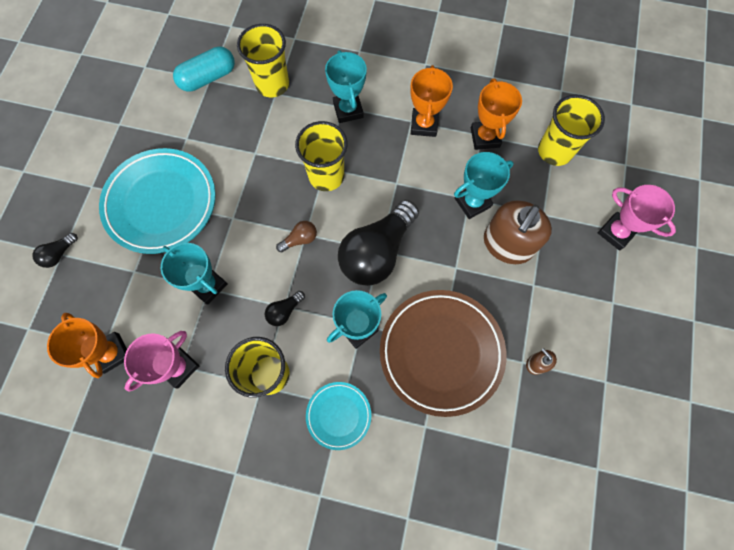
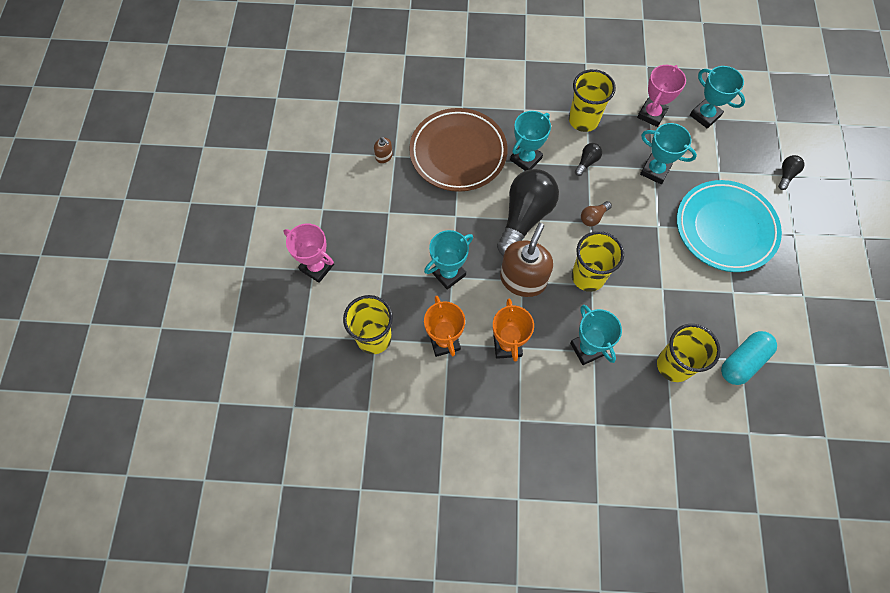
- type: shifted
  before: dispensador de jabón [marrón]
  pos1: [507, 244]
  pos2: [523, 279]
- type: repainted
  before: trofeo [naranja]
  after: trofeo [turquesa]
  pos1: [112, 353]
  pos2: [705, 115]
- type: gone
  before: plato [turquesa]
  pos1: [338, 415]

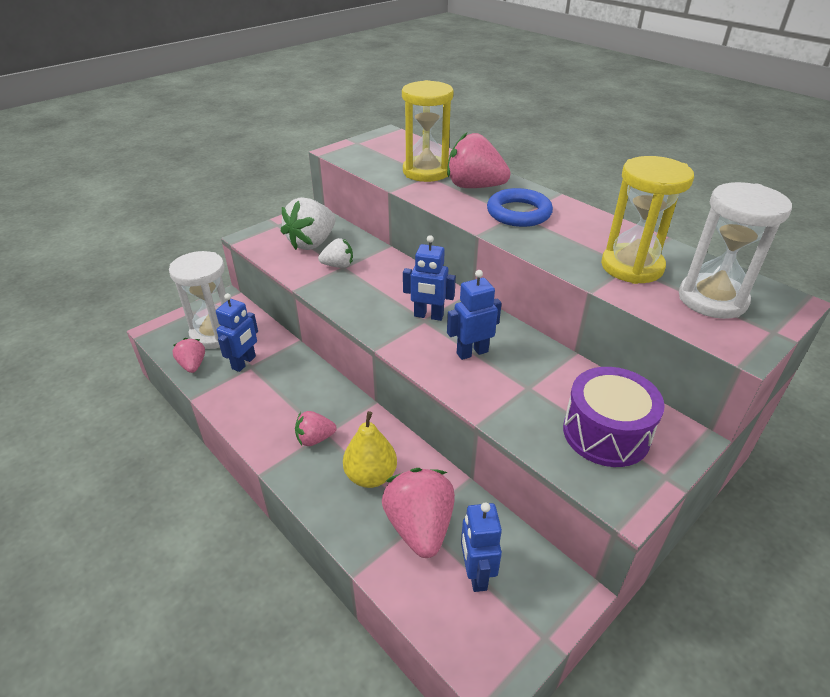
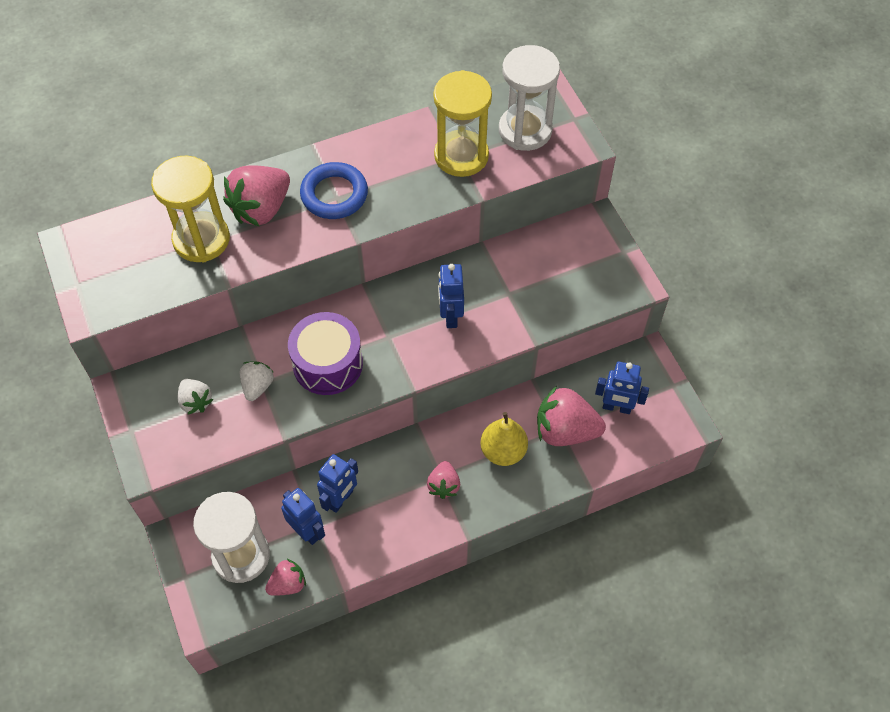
- type: scaled
  before: fresa [blanco]
  pos1: [312, 243]
  pos2: [196, 402]
  scale: 0.55
- type: shifted
  before: robot [azul]
  pos1: [428, 316]
  pos2: [341, 499]
- type: rotated
  before: fresa [rosa]
  pos1: [193, 365]
  pos2: [288, 584]
  turn: 150
- type: shifted
  before: tambor [morado]
  pos1: [606, 433]
  pos2: [327, 364]

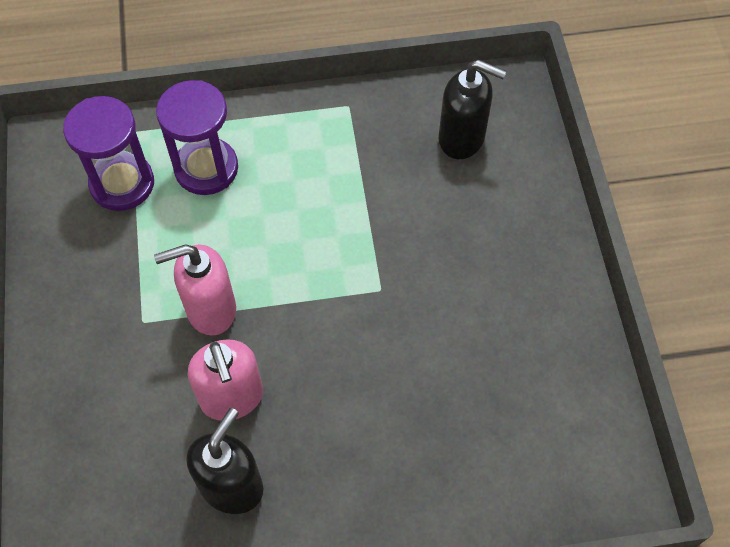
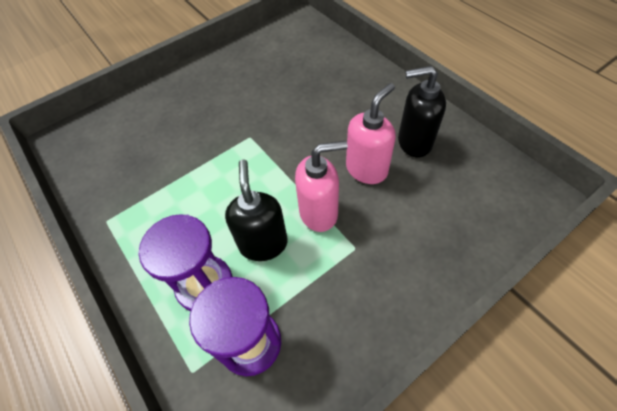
- type: shifted
  before: dispensador de jabón [negro]
  pos1: [462, 138]
  pos2: [263, 243]
- type: rotated
  before: dispensador de jabón [rosa]
  pos1: [210, 310]
  pos2: [319, 213]
  turn: -60

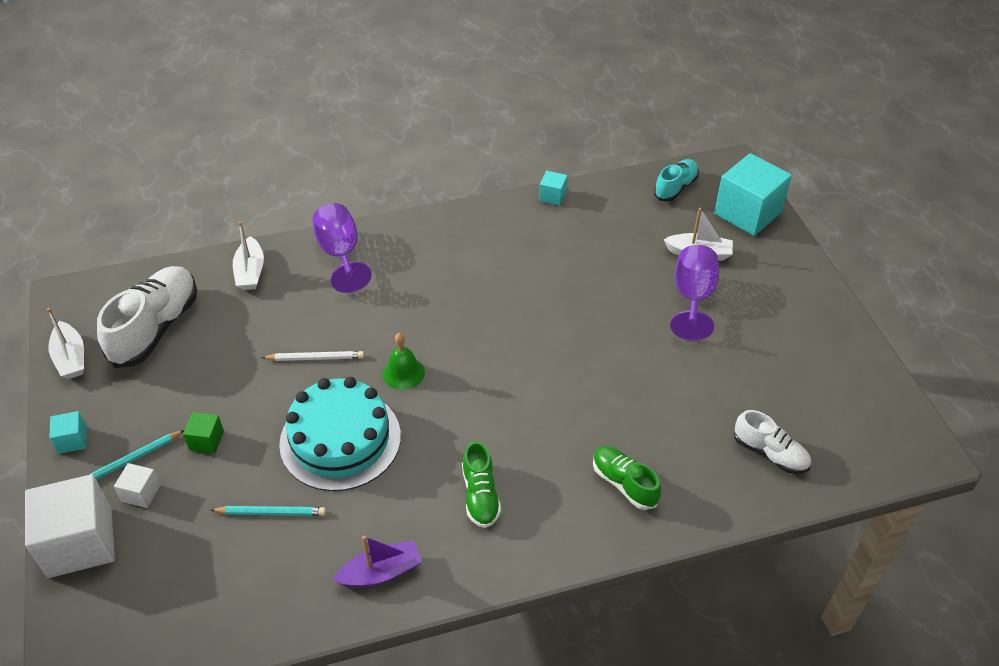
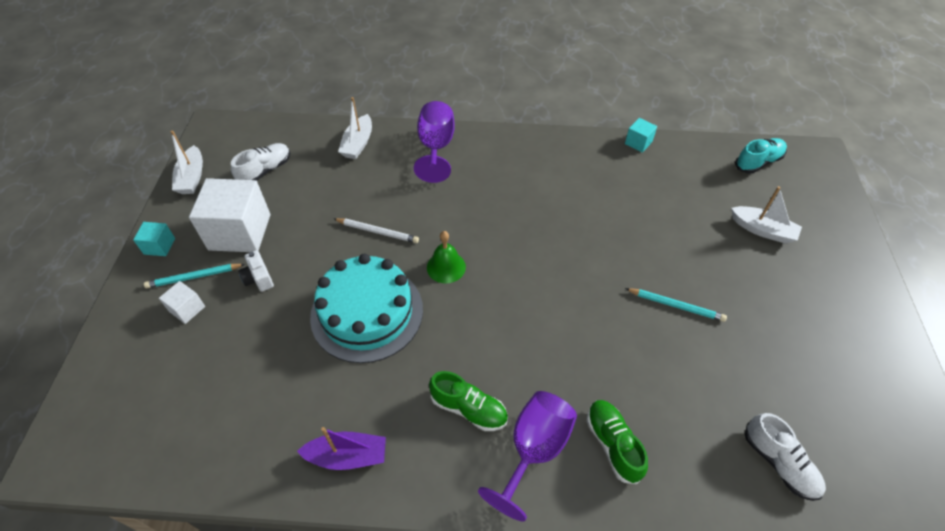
- type: gone
  before: cubo [turquesa]
  pos1: [747, 213]
- type: shifted
  before: copa [morado]
  pos1: [693, 298]
  pos2: [534, 450]
- type: scaled
  before: zapato [blanco]
  pos1: [156, 328]
  pos2: [265, 171]
  scale: 0.57
- type: swapped
  before: cubo [verde]
  after: cámara [blanco]
  pos1: [206, 440]
  pos2: [259, 278]
- type: rotated
  before: zapato [verde]
  pos1: [480, 495]
  pos2: [469, 408]
  turn: -75
- type: shifted
  before: cubo [blanco]
  pos1: [80, 542]
  pos2: [240, 232]
- type: shifted
  before: lápiz [turquesa]
  pos1: [271, 513]
  pos2: [675, 306]

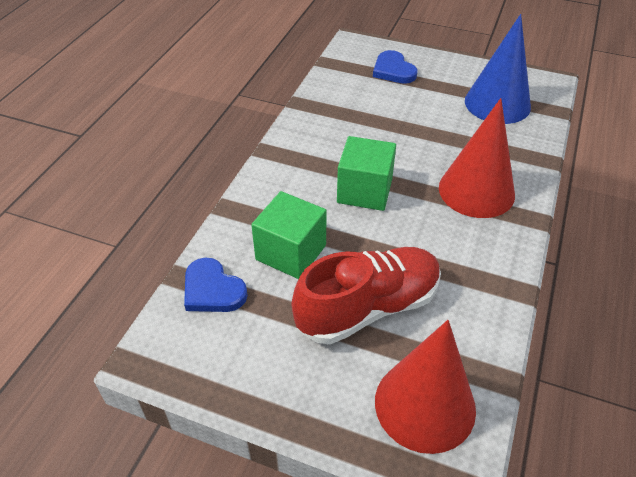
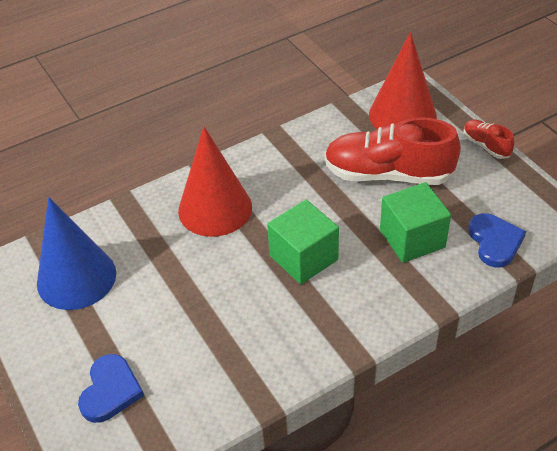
- type: new
  after: zapato [rojo]
  pos2: [486, 146]

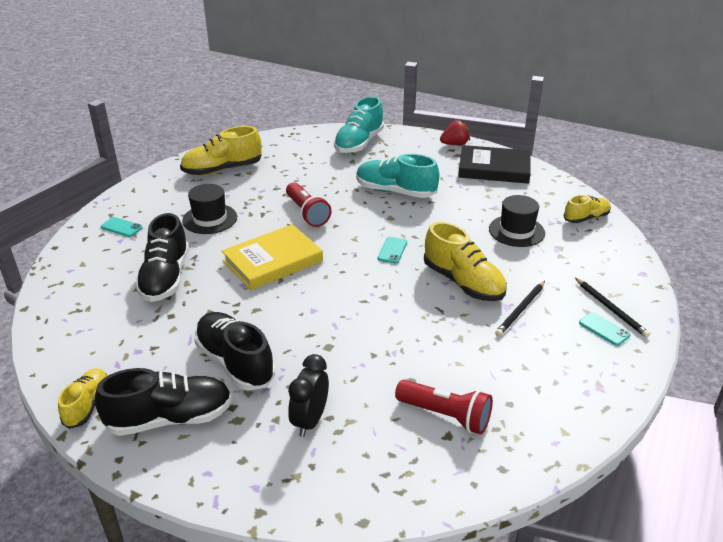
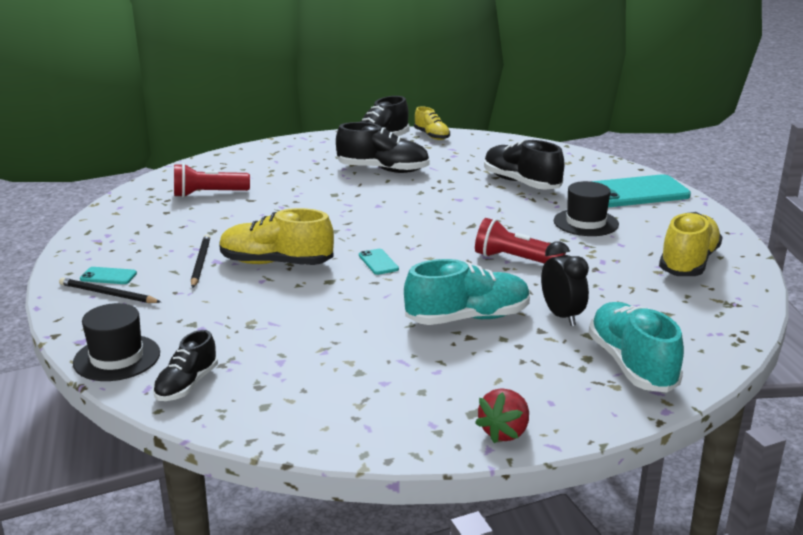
- type: gone
  before: libro [negro]
  pos1: [494, 168]
- type: shifted
  before: sombrero [negro]
  pos1: [516, 231]
  pos2: [117, 358]
- type: repainted
  before: zapato [amarillo]
  after: zapato [negro]
  pos1: [586, 218]
  pos2: [187, 385]
- type: scaled
  before: móvil [turquesa]
  pos1: [121, 227]
  pos2: [634, 193]
  scale: 2.41
- type: gone
  before: libro [amarillo]
  pos1: [273, 261]
- type: shifted
  before: despertador [negro]
  pos1: [310, 420]
  pos2: [561, 316]

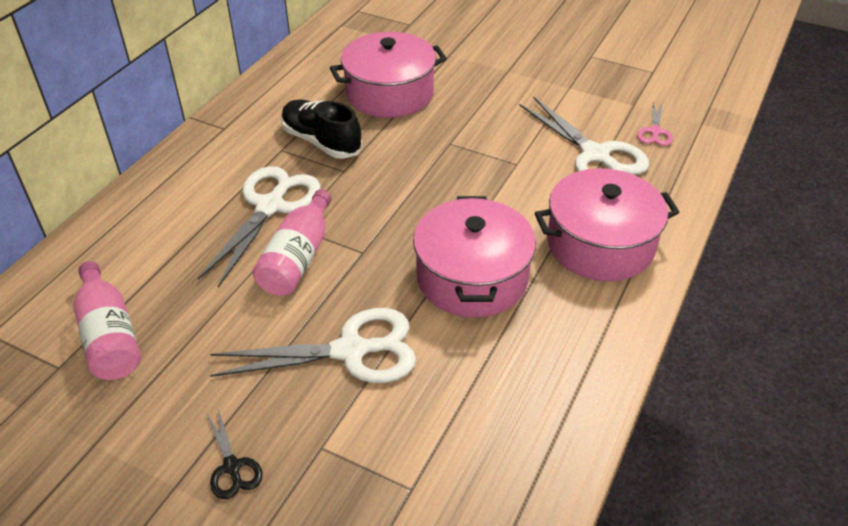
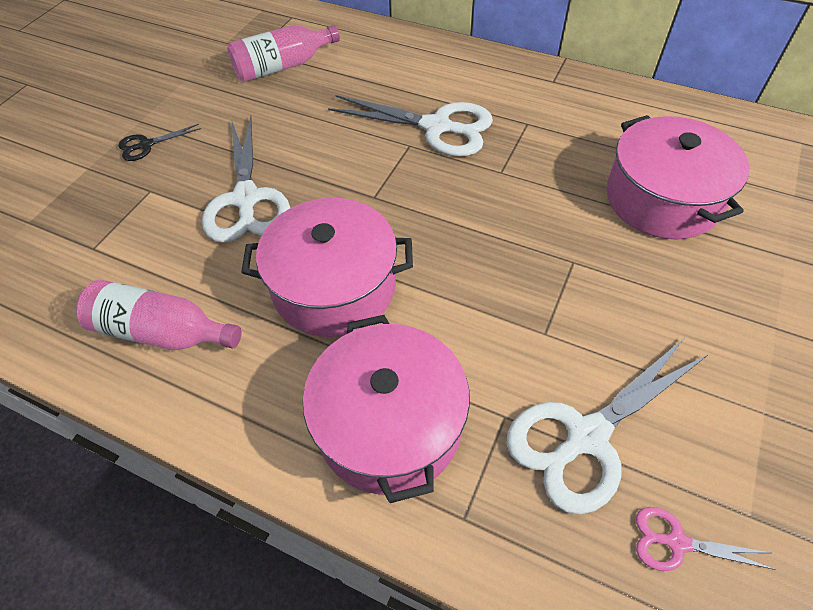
- type: gone
  before: zapato [negro]
  pos1: [321, 142]
- type: shifted
  before: botella [rosa]
  pos1: [297, 258]
  pos2: [162, 332]

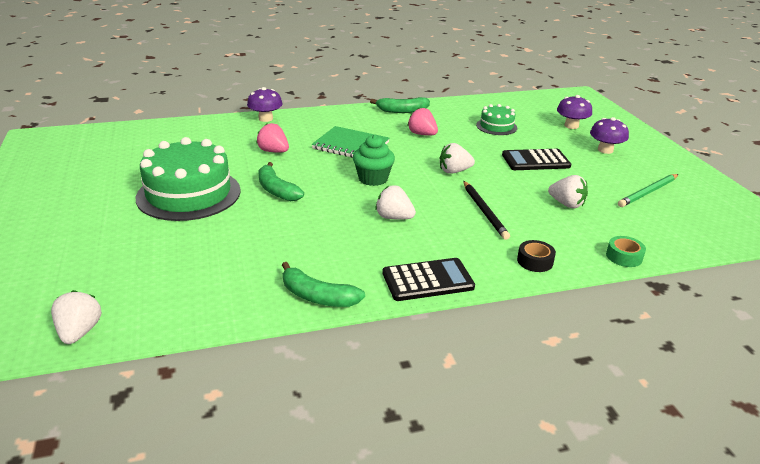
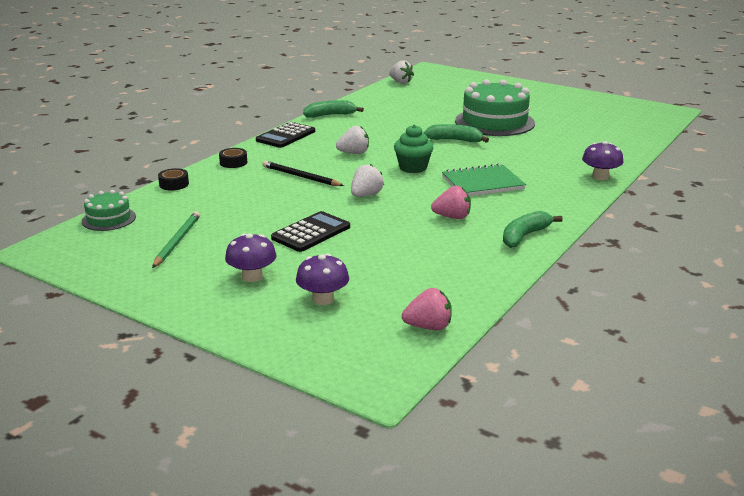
- type: shifted
  before: tarta [verde]
  pos1: [496, 126]
  pos2: [109, 219]
- type: shifted
  before: fresa [rosa]
  pos1: [273, 151]
  pos2: [428, 327]
- type: gone
  before: fresa [blanco]
  pos1: [566, 204]
- type: repainted
  before: cinta adhesiva [verde]
  after: cinta adhesiva [negro]
  pos1: [624, 256]
  pos2: [174, 184]

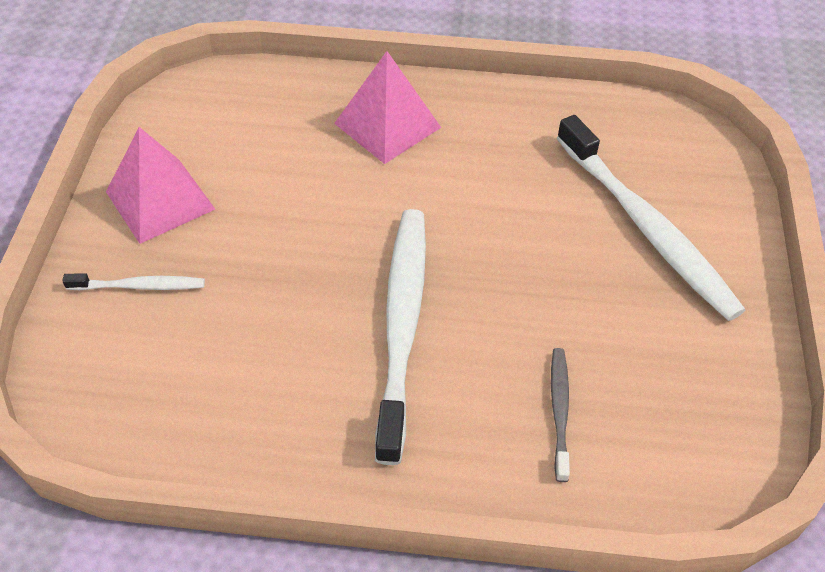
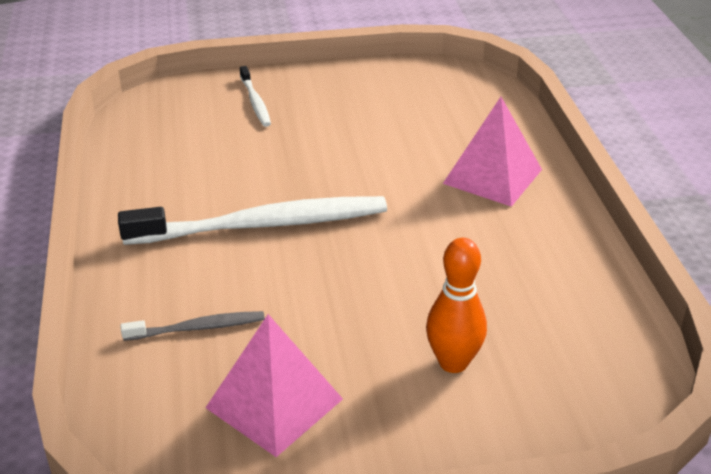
- type: swapped
  before: cepillo de dientes [blanco]
  after: bolo [naranja]
  pos1: [646, 227]
  pos2: [453, 362]
- type: shifted
  before: pirámide [rosa]
  pos1: [160, 200]
  pos2: [274, 403]

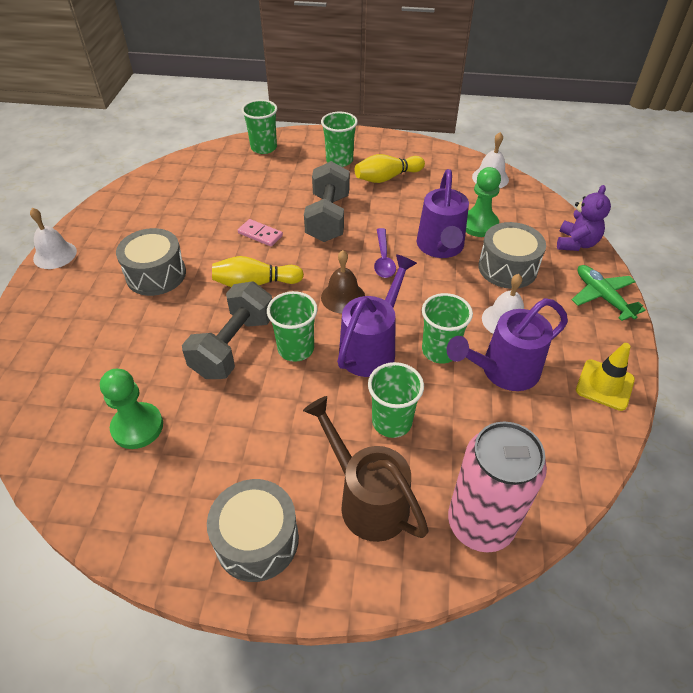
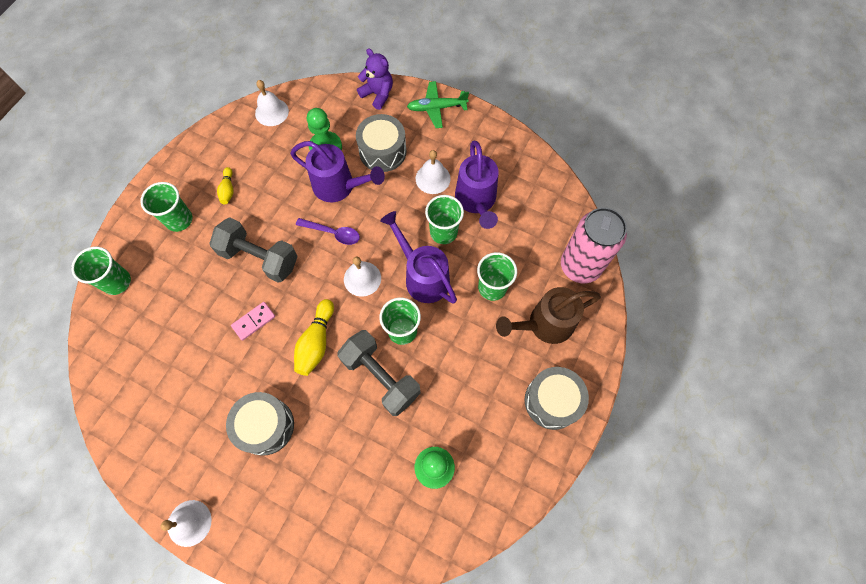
- type: scaled
  before: bolo [amarillo]
  pos1: [387, 178]
  pos2: [228, 190]
  scale: 0.59
- type: repainted
  before: campana [marrón]
  after: campana [blanco]
  pos1: [343, 297]
  pos2: [362, 278]
- type: gone
  before: cono de tráfico [amarillo]
  pos1: [604, 385]

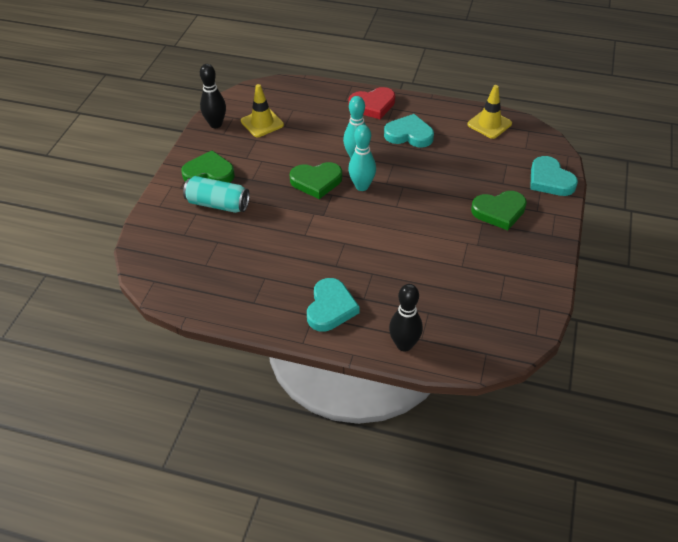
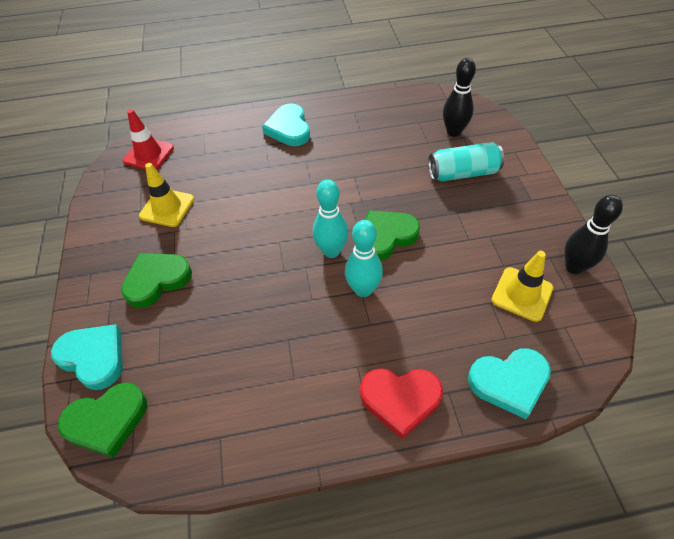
- type: shifted
  before: cono de tráfico [amarillo]
  pos1: [489, 124]
  pos2: [167, 207]
- type: rotated
  before: corazón [rojo]
  pos1: [372, 105]
  pos2: [400, 400]
  turn: -135
- type: shifted
  before: corazón [turquesa]
  pos1: [409, 134]
  pos2: [509, 382]
- type: shifted
  before: corazón [verde]
  pos1: [209, 173]
  pos2: [107, 421]
- type: shifted
  before: bolo [negro]
  pos1: [404, 345]
  pos2: [454, 132]
- type: new
  after: cono de tráfico [rojo]
  pos2: [149, 154]

